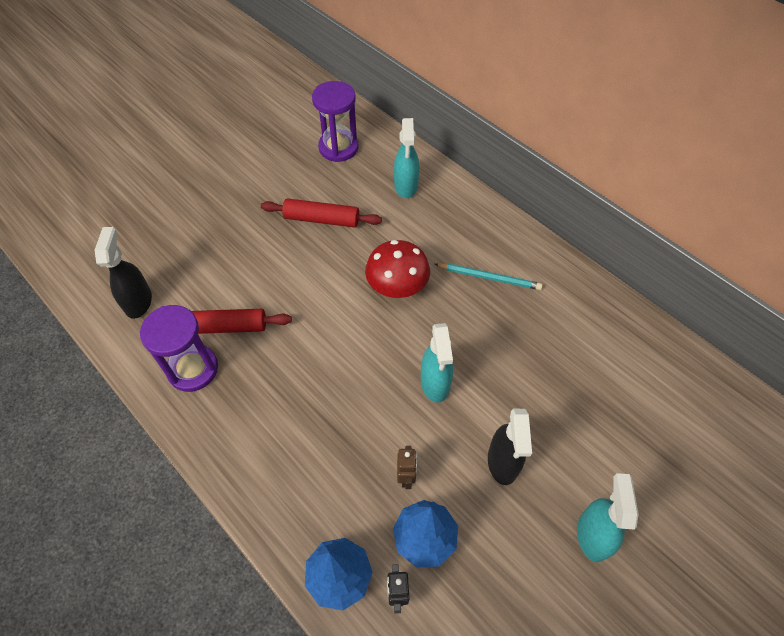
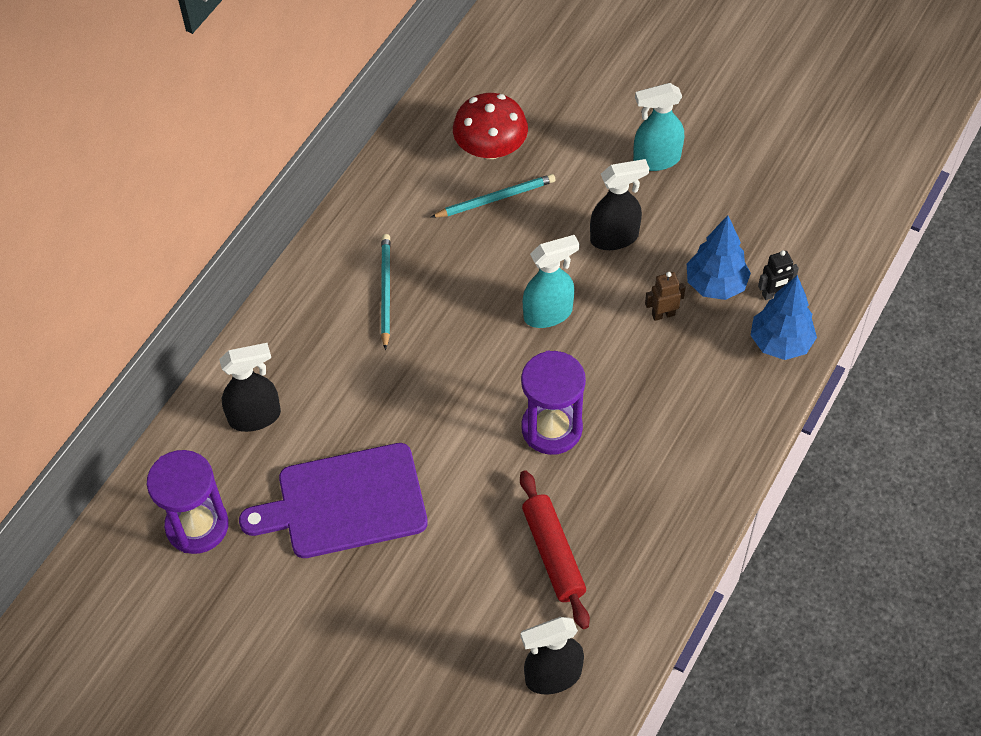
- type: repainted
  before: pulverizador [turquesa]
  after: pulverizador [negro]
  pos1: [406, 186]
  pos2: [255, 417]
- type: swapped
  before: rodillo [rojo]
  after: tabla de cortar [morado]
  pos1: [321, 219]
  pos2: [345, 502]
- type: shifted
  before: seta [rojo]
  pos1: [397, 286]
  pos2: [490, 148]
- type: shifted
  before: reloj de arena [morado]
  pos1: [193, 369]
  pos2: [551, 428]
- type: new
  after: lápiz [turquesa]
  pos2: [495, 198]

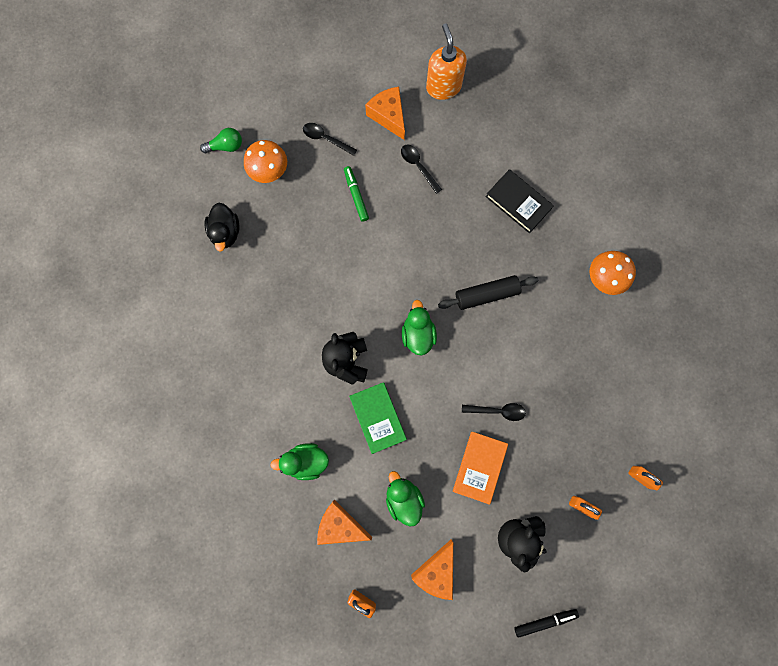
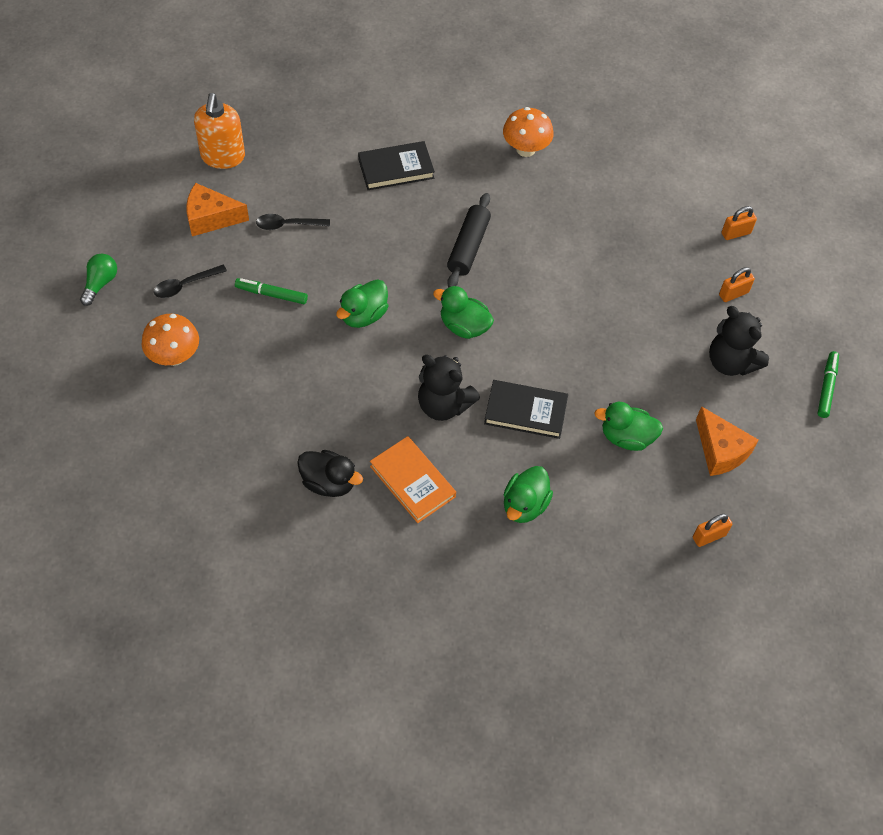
- type: rotated
  before: dispensador de jabón [naranja]
  pos1: [443, 87]
  pos2: [223, 157]
  turn: -105
- type: shifted
  before: bombilla [verde]
  pos1: [226, 146]
  pos2: [100, 283]
- type: shifted
  before: pato [negro]
  pos1: [226, 232]
  pos2: [329, 482]
- type: repainted
  before: libro [verde]
  after: libro [negro]
  pos1: [378, 418]
  pos2: [525, 411]
- type: gone
  before: cuchara [negro]
  pos1: [497, 411]
- type: shifted
  before: libro [naranja]
  pos1: [479, 467]
  pos2: [412, 481]
- type: gone
  before: queso [naranja]
  pos1: [340, 525]
- type: repainted
  before: rotulador [negro]
  after: rotulador [verde]
  pos1: [545, 621]
  pos2: [827, 387]
- type: new
  after: pato [verde]
  pos2: [363, 315]

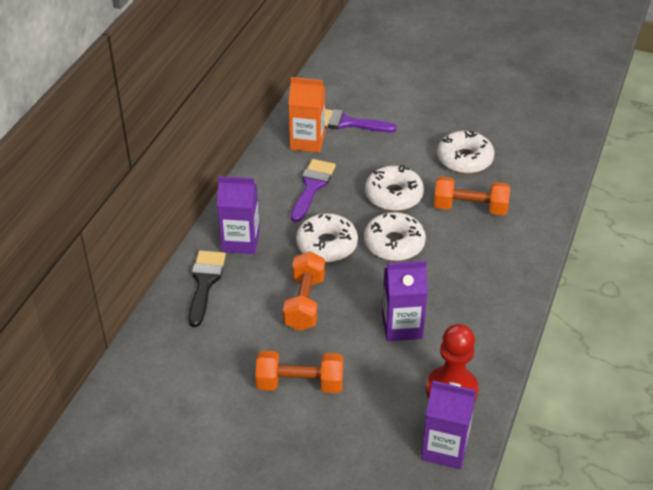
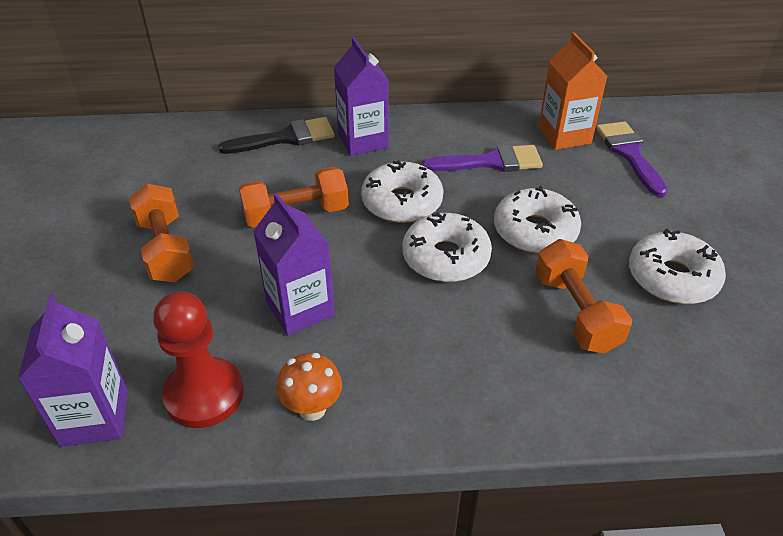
- type: new
  after: seta [naranja]
  pos2: [312, 409]

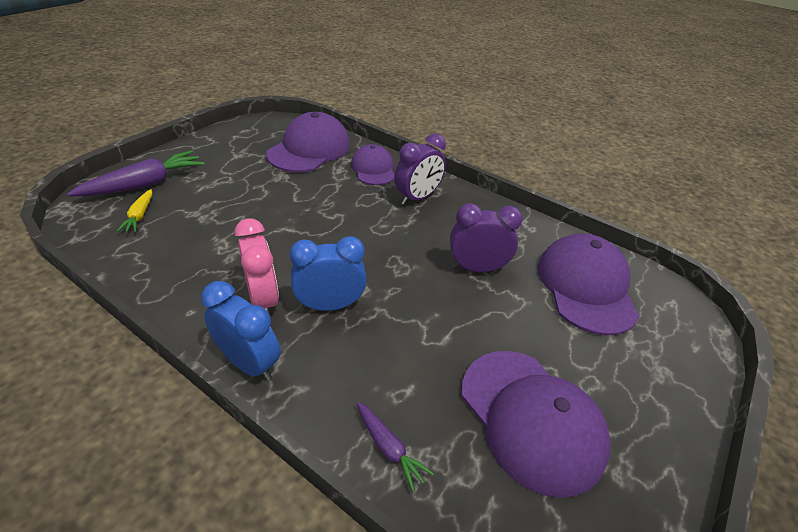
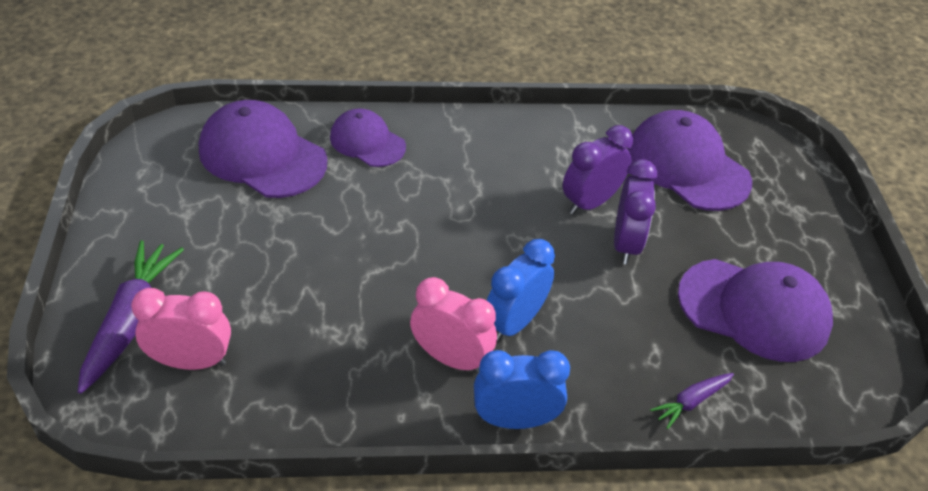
- type: rotated
  before: gorra [morado]
  pos1: [309, 149]
  pos2: [262, 155]
  turn: -45
- type: shifted
  before: despertador [morado]
  pos1: [417, 198]
  pos2: [626, 244]
- type: swapped
  before: zanahoria [amarillo]
  after: despertador [rosa]
  pos1: [139, 216]
  pos2: [191, 361]
- type: rotated
  before: zanahoria [morado]
  pos1: [389, 448]
  pos2: [691, 402]
  turn: 135

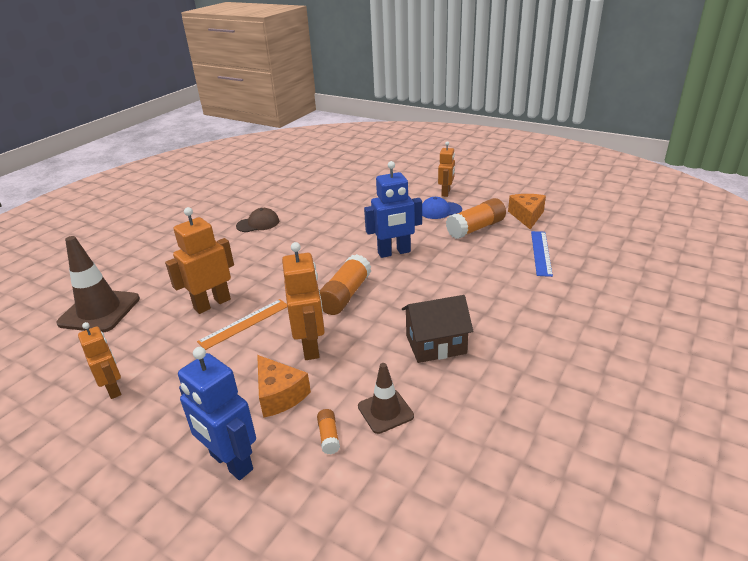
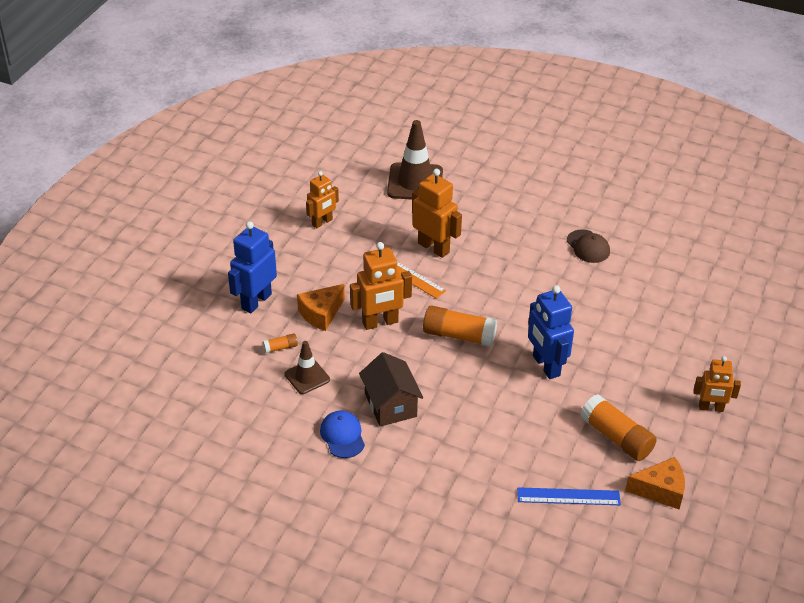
- type: shifted
  before: gorra [azul]
  pos1: [440, 211]
  pos2: [342, 436]

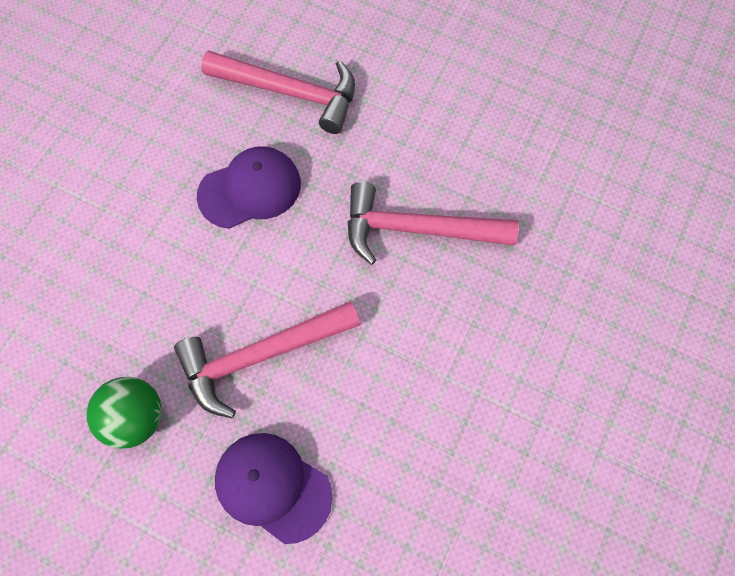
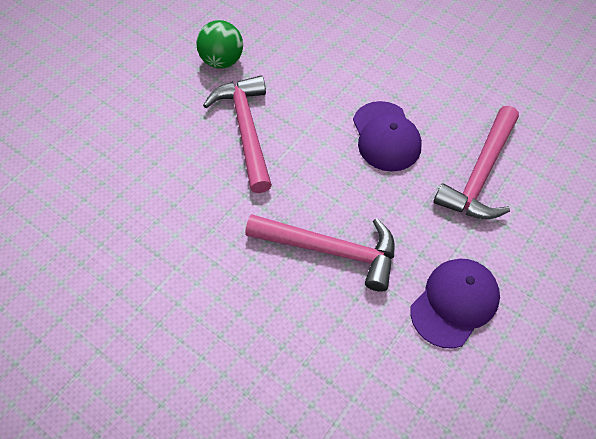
- type: rotated
  before: martillo [rosa]
  pos1: [417, 229]
  pos2: [330, 250]
  turn: 90
- type: shifted
  before: gorra [morado]
  pos1: [273, 486]
  pos2: [454, 303]

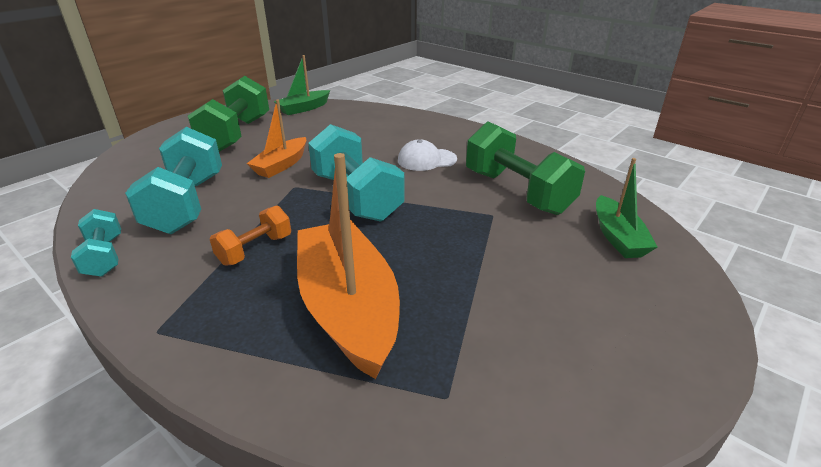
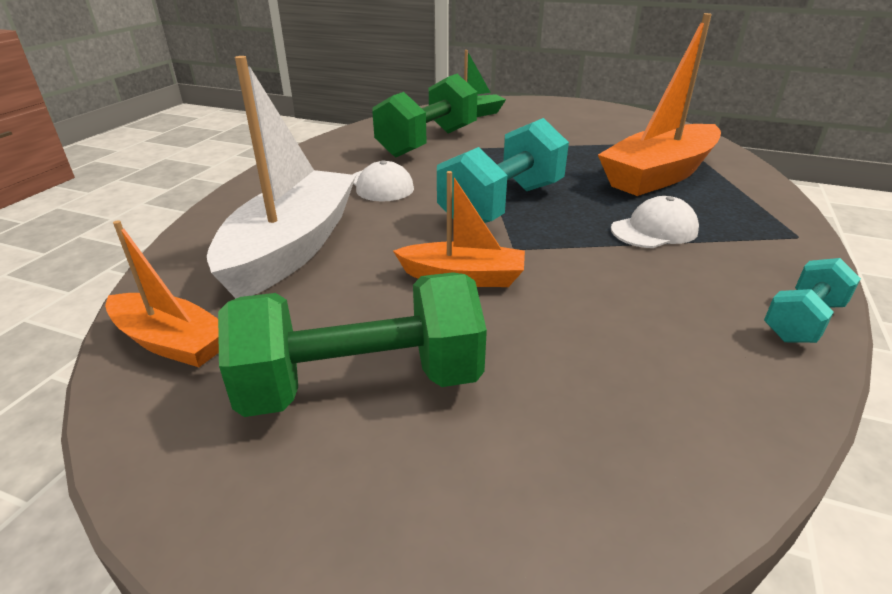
- type: repainted
  before: barco [verde]
  after: barco [naranja]
  pos1: [304, 108]
  pos2: [171, 342]
- type: gone
  before: mancuerna [turquesa]
  pos1: [187, 204]
- type: swapped
  before: mancuerna [naranja]
  after: gorra [blanco]
  pos1: [255, 250]
  pos2: [654, 230]
- type: new
  after: barco [blanco]
  pos2: [292, 247]

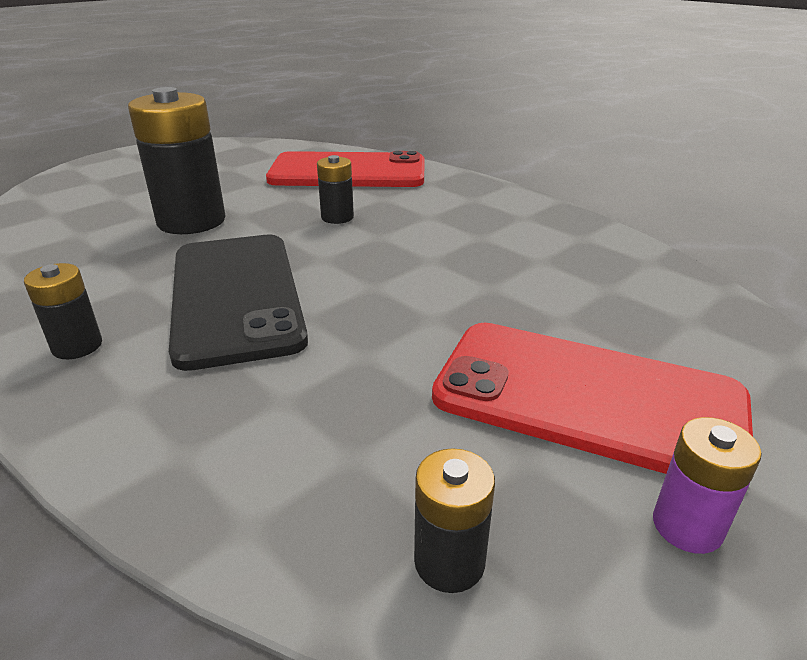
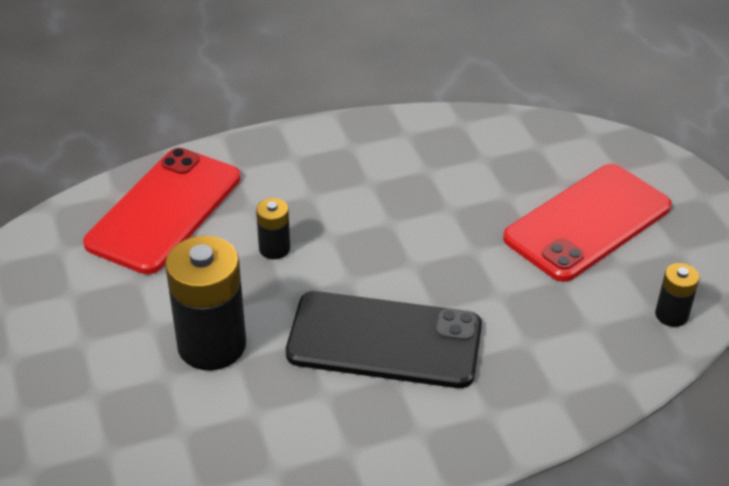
- type: gone
  before: pila [negro]
  pos1: [77, 346]
- type: gone
  before: pila [morado]
  pos1: [687, 526]

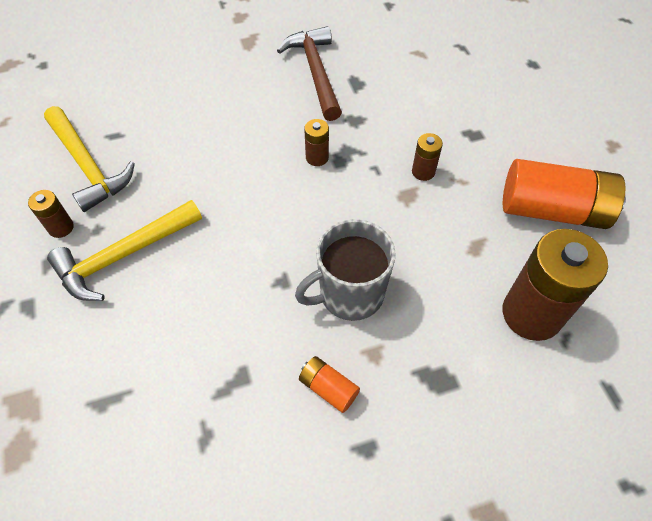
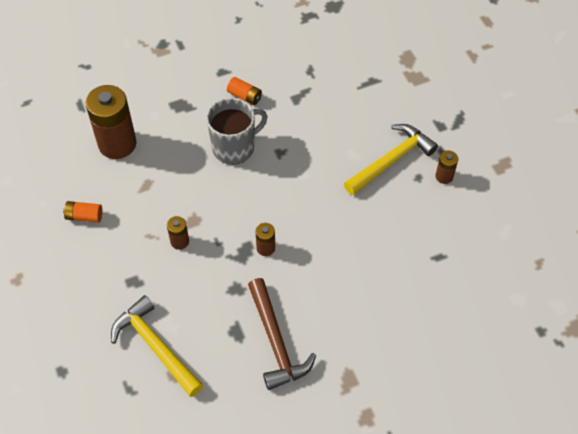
- type: shifted
  before: martillo [amarillo]
  pos1: [88, 165]
  pos2: [156, 347]
- type: scaled
  before: pila [naranja]
  pos1: [552, 210]
  pos2: [84, 216]
  scale: 0.46

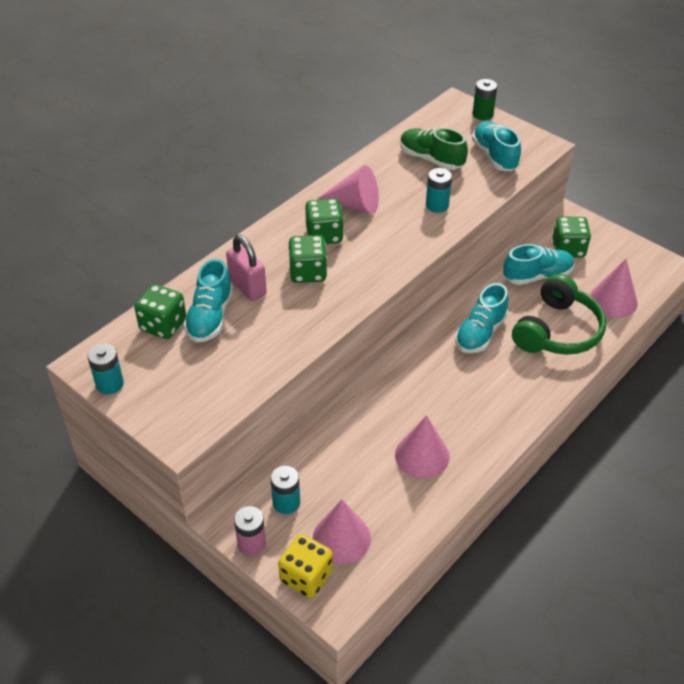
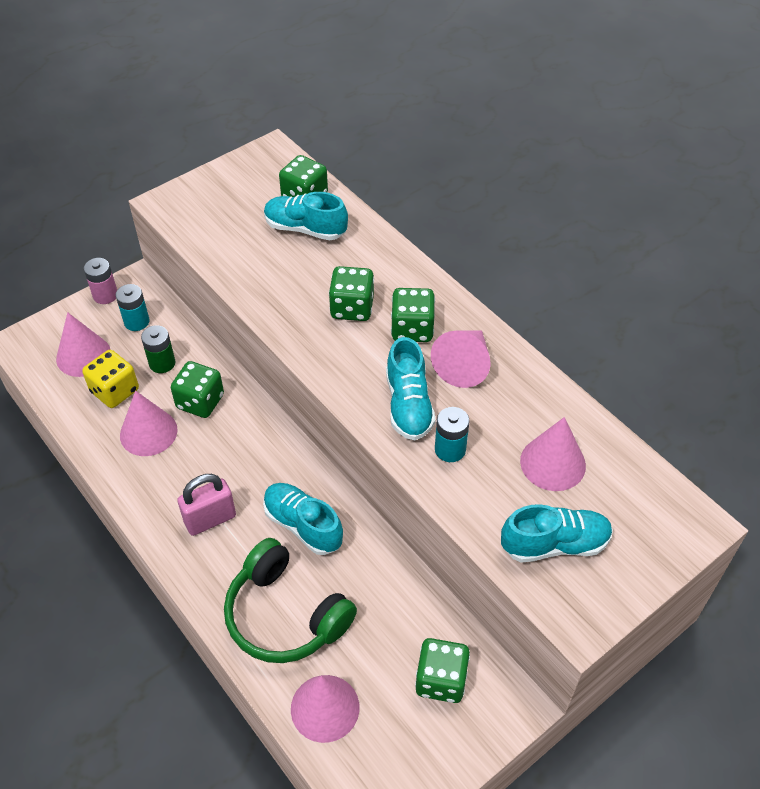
- type: shifted
  before: pila [verde]
  pos1: [482, 114]
  pos2: [162, 363]
- type: swapped
  before: zapato [verde]
  after: cono [rosa]
  pos1: [431, 159]
  pos2: [553, 463]
- type: shifted
  before: candado [rosa]
  pos1: [247, 287]
  pos2: [210, 519]
- type: shifted
  before: zapato [turquesa]
  pos1: [537, 276]
  pos2: [408, 405]
- type: gone
  before: pila [turquesa]
  pos1: [110, 384]
- type: shifted
  before: dado [amarillo]
  pos1: [306, 576]
  pos2: [115, 391]
- type: new
  after: dado [verde]
  pos2: [200, 402]

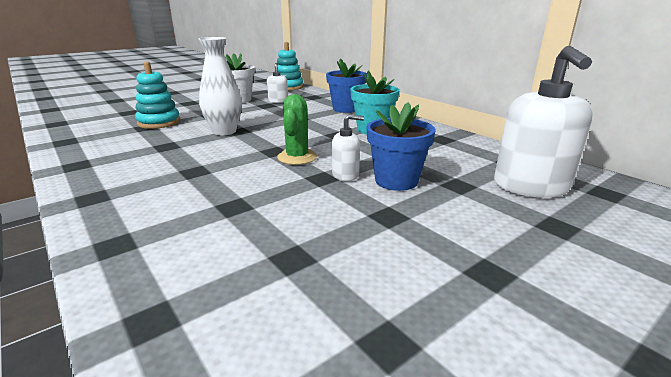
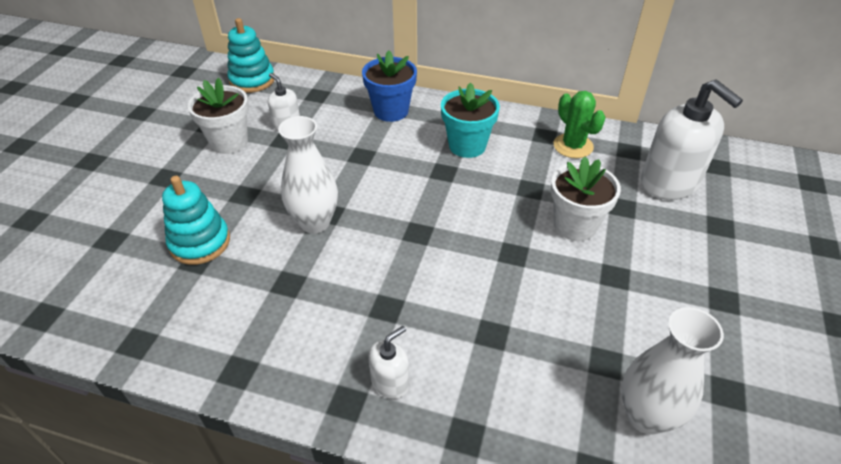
- type: shifted
  before: cactus [verde]
  pos1: [297, 157]
  pos2: [573, 146]
- type: repainted
  before: maceta [azul]
  after: maceta [blanco]
  pos1: [396, 181]
  pos2: [575, 225]
- type: shifted
  before: dispensador de jabón [blanco]
  pos1: [345, 175]
  pos2: [390, 382]
- type: new
  after: florero [blanco]
  pos2: [646, 416]

